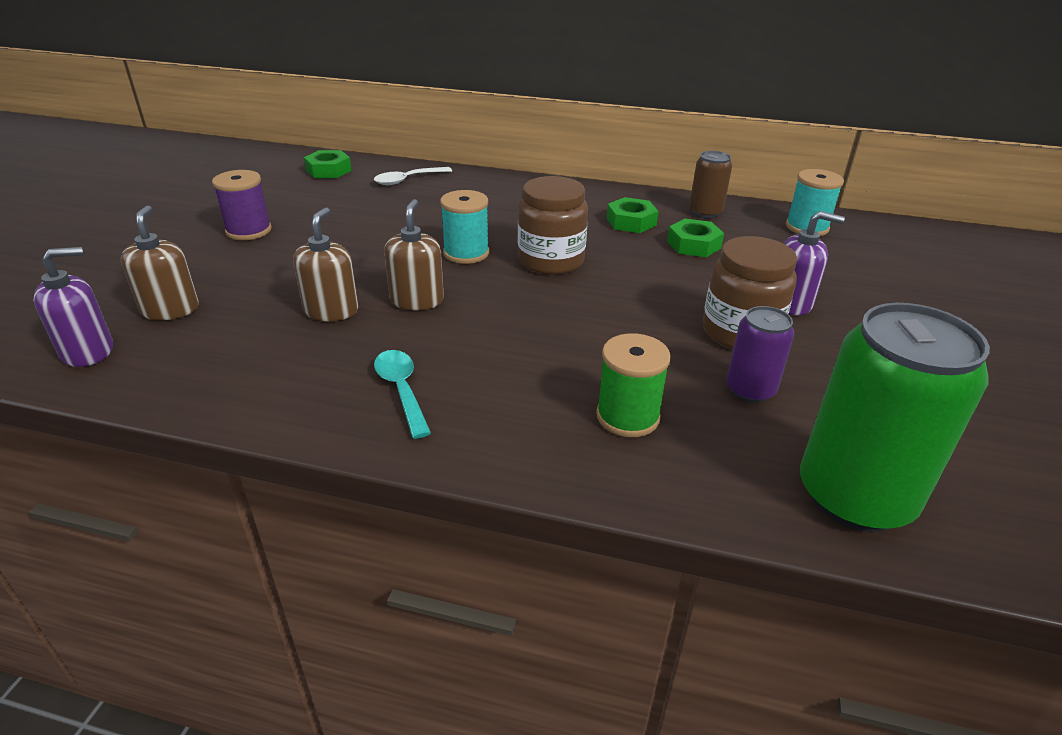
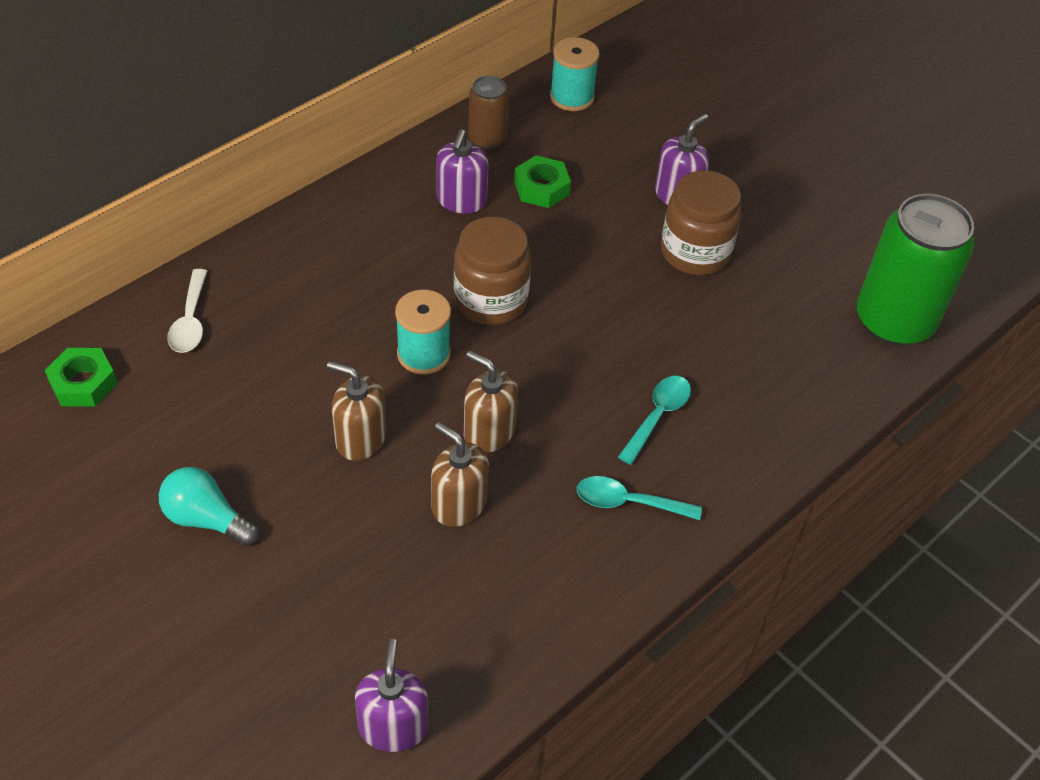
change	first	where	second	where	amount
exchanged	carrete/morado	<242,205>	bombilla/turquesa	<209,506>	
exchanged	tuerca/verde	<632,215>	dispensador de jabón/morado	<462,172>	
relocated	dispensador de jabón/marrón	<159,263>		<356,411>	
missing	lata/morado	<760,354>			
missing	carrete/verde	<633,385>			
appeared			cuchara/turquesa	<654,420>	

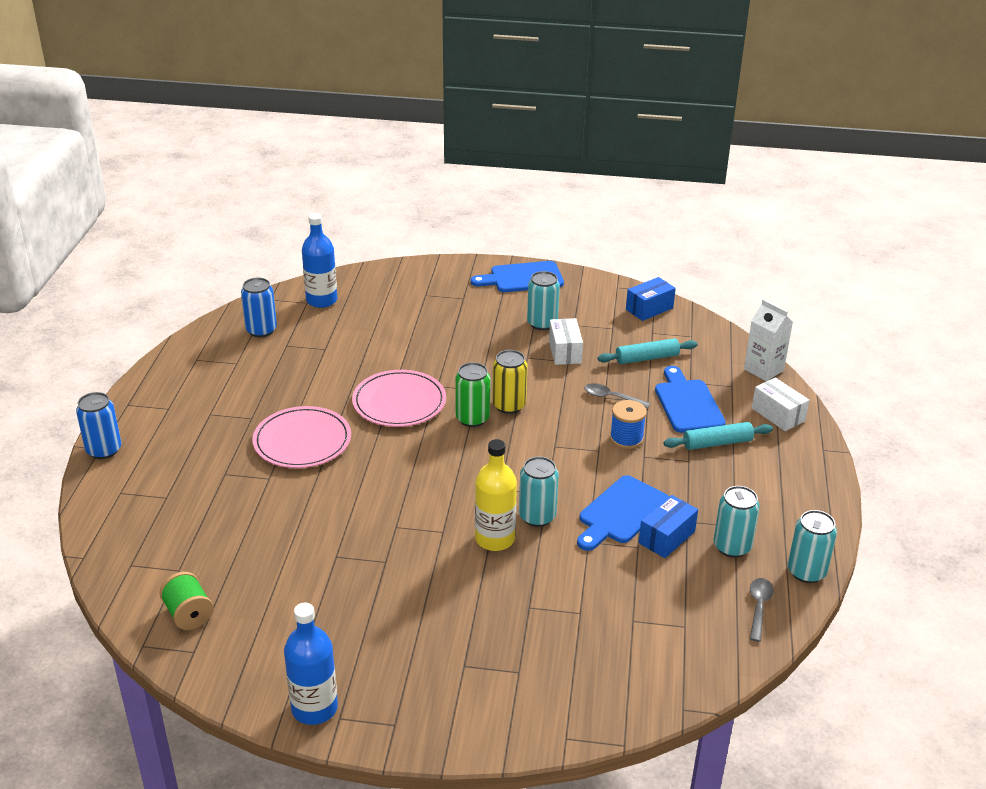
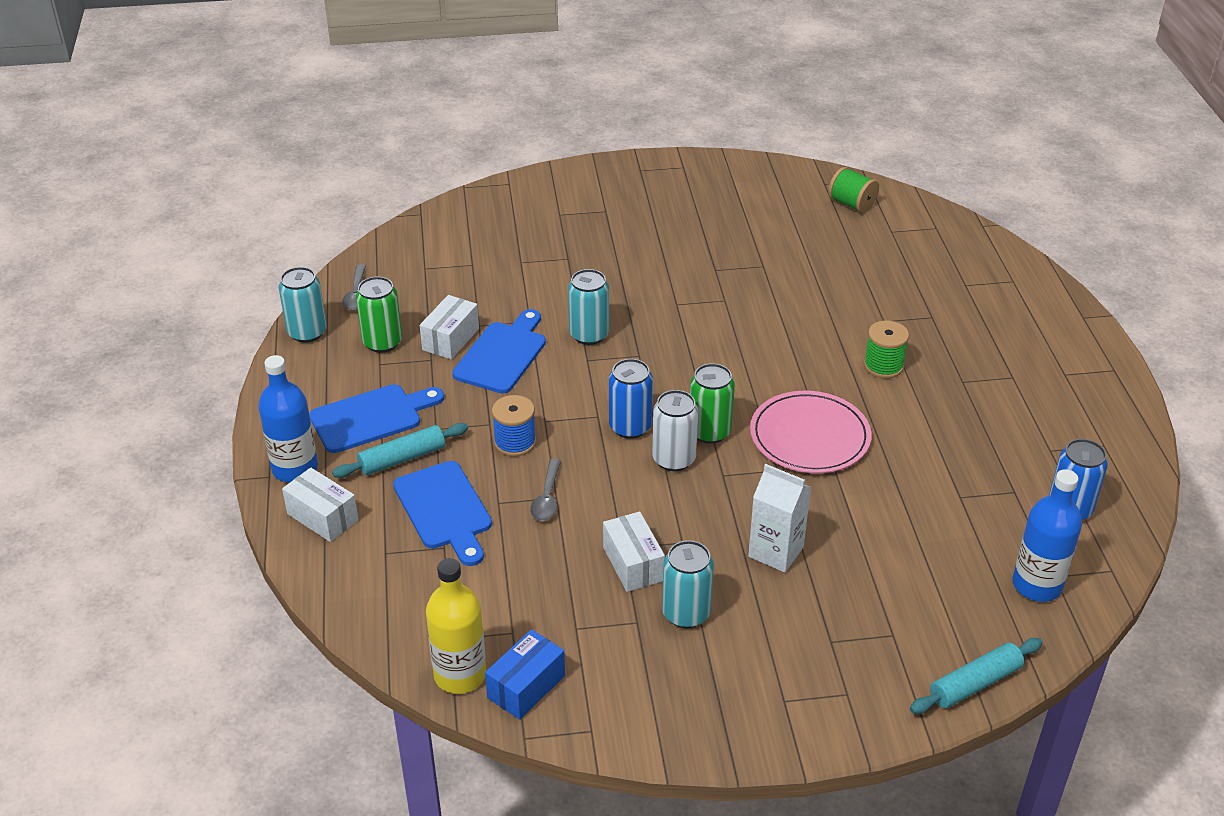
change	first	where	second	where	amount
relocated	tabla de cortar/azul	<517,276>		<376,418>	
relocated	cartón de leche/blanco	<768,340>		<779,518>	
relocated	rodillo/turquesa	<647,351>		<976,676>	
colour	lata/amarillo	<509,382>	lata/blanco	<675,430>	
spun	cuchara/gris	<617,395>		<545,490>	90 degrees clockwise
relocated	lata/azul	<98,425>		<631,399>	
exchanged	plato/rosa	<302,437>	carrete/verde	<886,350>	
relocated	botella/amarillo	<496,495>		<456,626>	
colour	lata/turquesa	<737,522>	lata/verde	<379,314>	
colour	caja/azul	<668,526>	caja/blanco	<449,327>	
relocated	botella/azul	<311,664>		<288,418>	

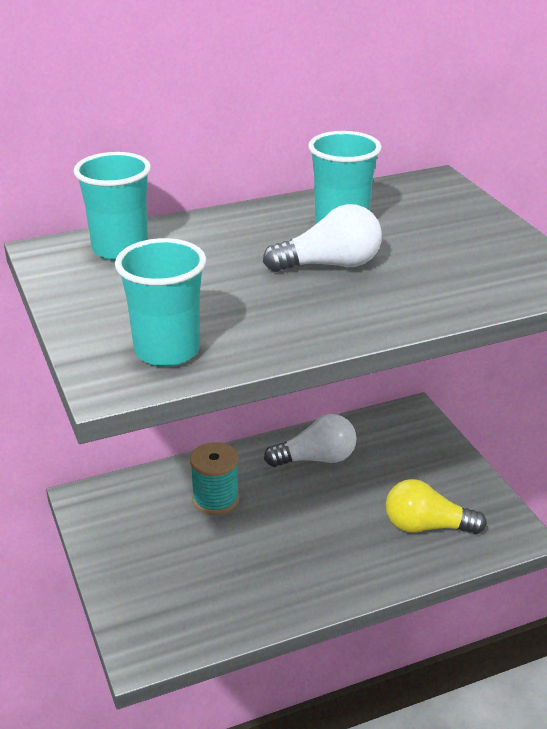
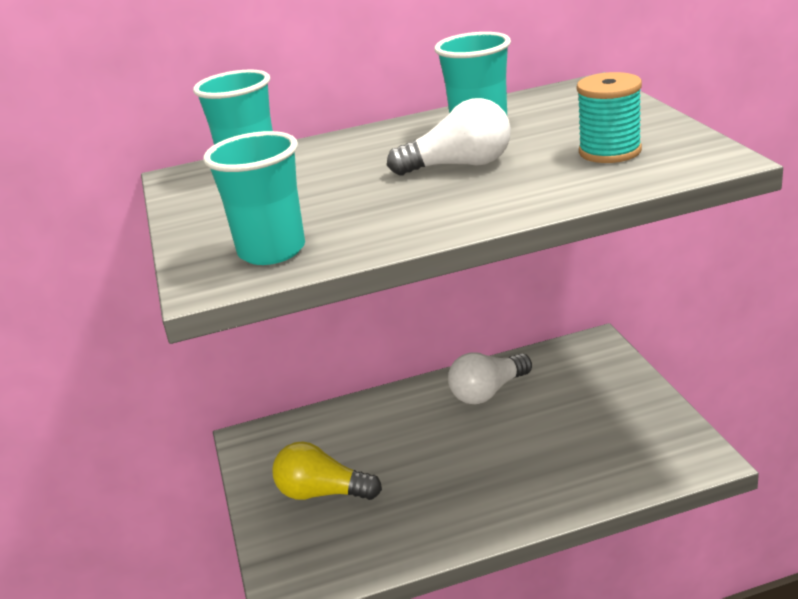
change	first	where	second	where	amount
spun	bombilla/blanco	<310,440>		<490,378>	150 degrees clockwise
relocated	carrete/turquesa	<214,478>		<609,117>	
relocated	bombilla/amarillo	<436,506>		<327,470>	

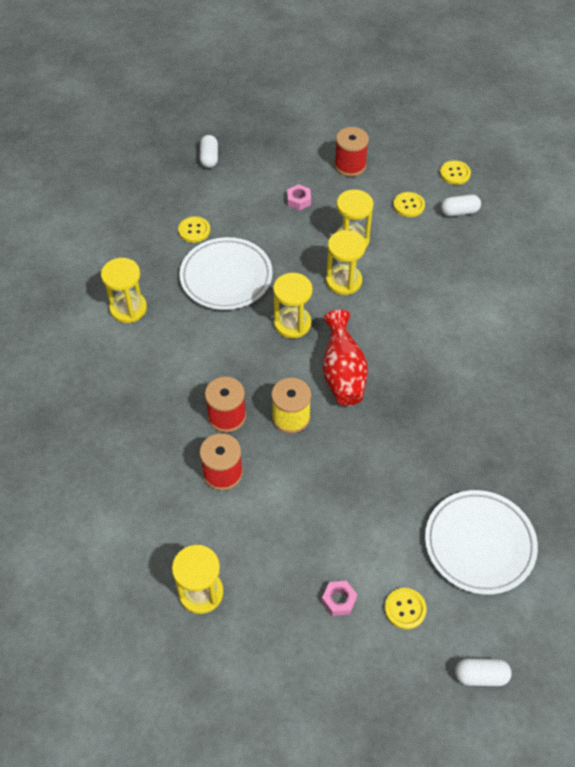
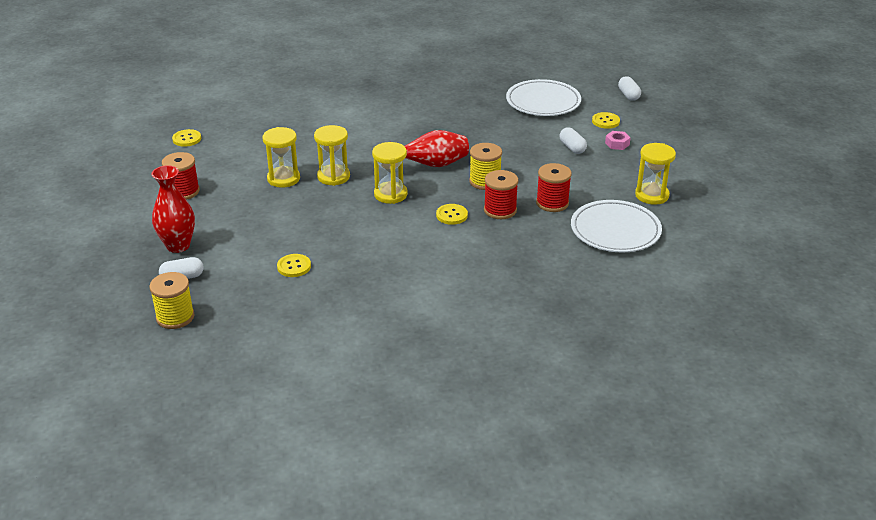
change	first	where	second	where	amount
missing	tuerca/rosa	<299,197>			
relocated	botón/amarillo	<409,204>		<452,214>	
relocated	cápsula/blanco	<461,205>		<573,140>	
relocated	plato/blanco	<226,273>		<616,226>	
missing	reloj de arena/amarillo	<124,290>			
appeared			florero/rojo	<173,209>	
appeared			carrete/amarillo	<172,300>	

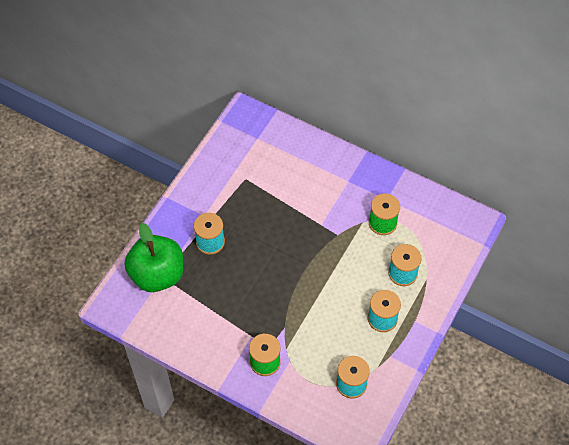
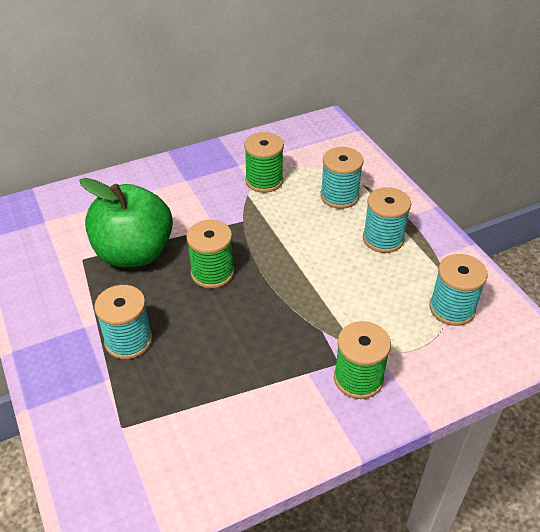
change	first	where	second	where	amount
relocated	manzana/verde	<153,257>		<126,223>	
appeared			carrete/verde	<210,254>	

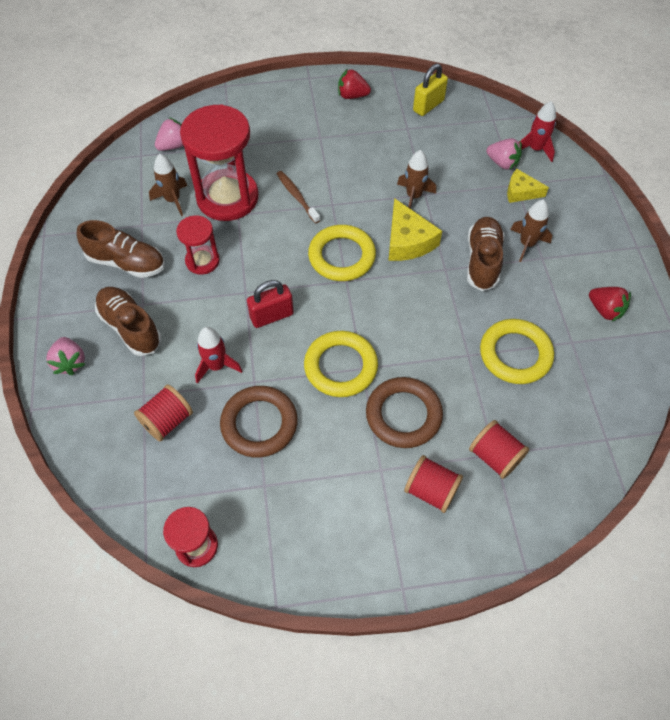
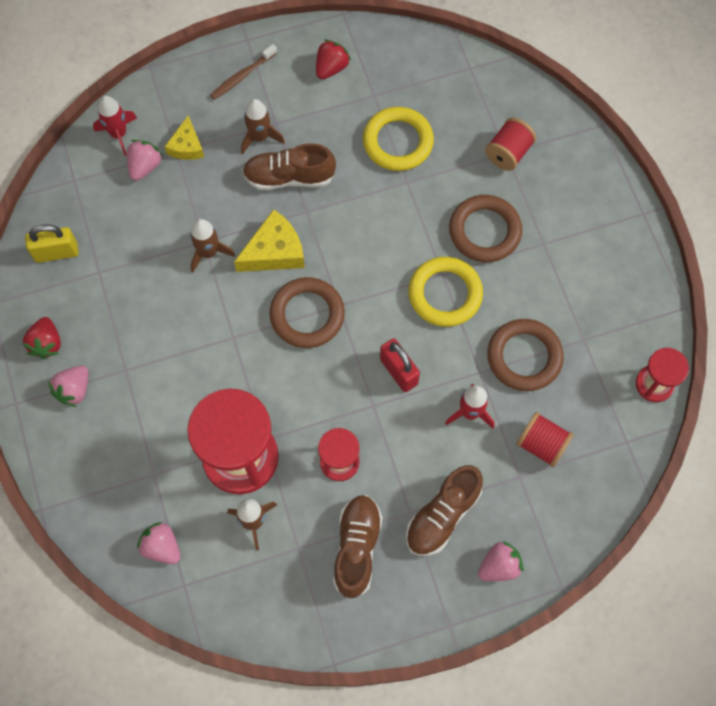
change	first	where	second	where	amount
spun	candado/amarillo	<430,90>		<52,243>	45 degrees counterclockwise
relocated	cepillo de dientes/marrón	<298,197>		<243,72>	
colour	anillo/amarillo	<342,253>	anillo/marrón	<307,312>	
missing	carrete/rojo	<433,484>			
appeared			fresa/rosa	<68,386>	

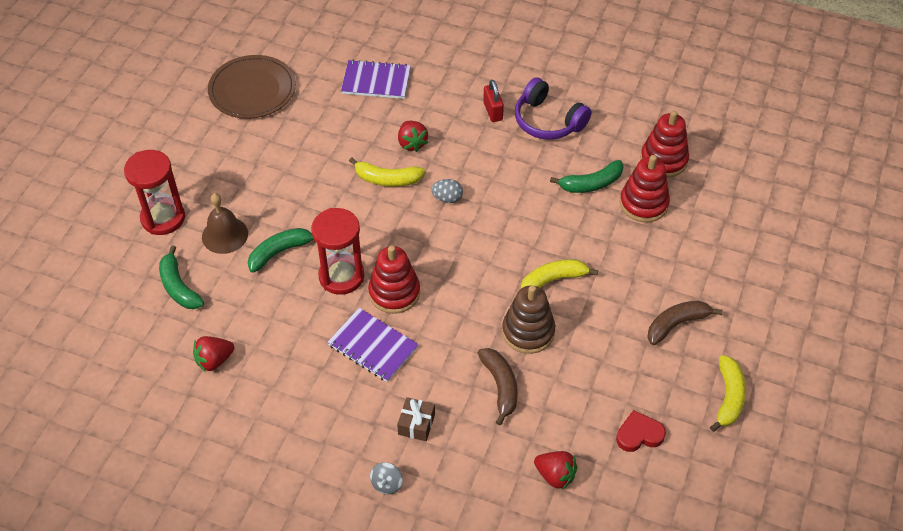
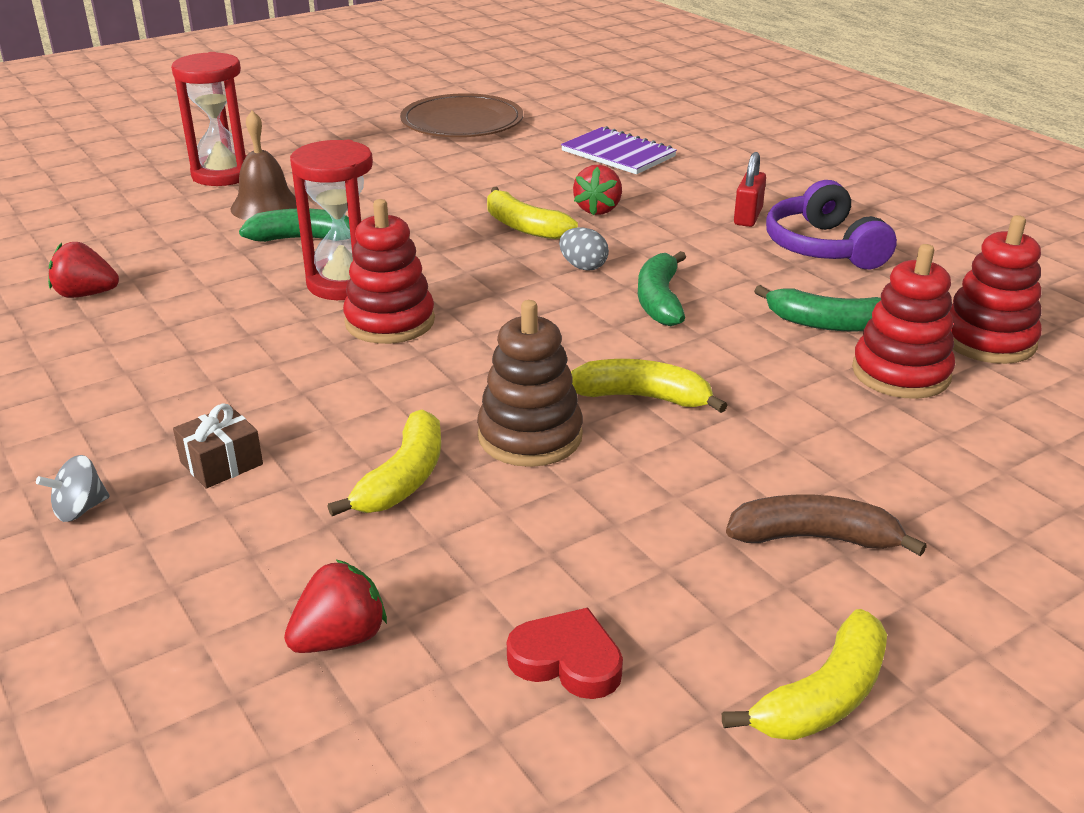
change	first	where	second	where	amount
relocated	plátano/verde	<181,277>		<662,288>	
missing	cuaderno/morado	<373,345>			
colour	plátano/marrón	<497,386>	plátano/amarillo	<384,462>	
spun	fresa/rojo	<555,470>		<335,606>	105 degrees counterclockwise

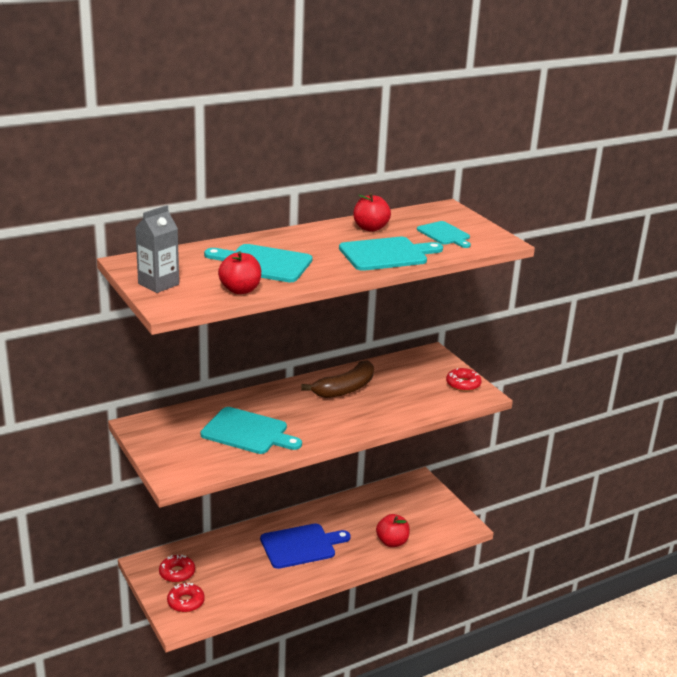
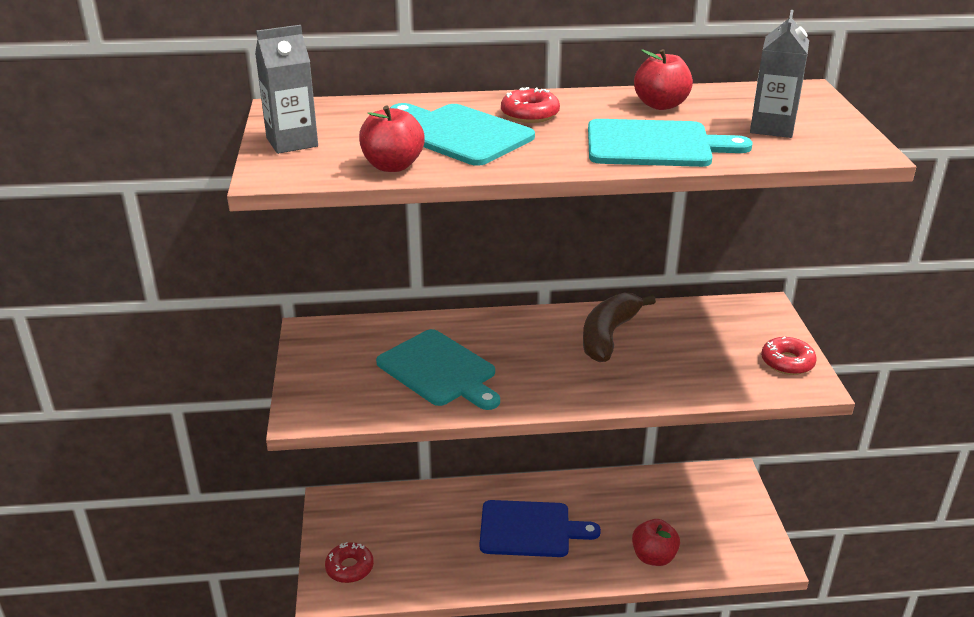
change	first	where	second	where	amount
exchanged	tabla de cortar/turquesa	<444,234>	cartón de leche/gris	<779,74>	
spun	plátano/marrón	<337,379>		<619,327>	135 degrees clockwise
relocated	rosquilla/rojo	<177,569>		<530,105>	

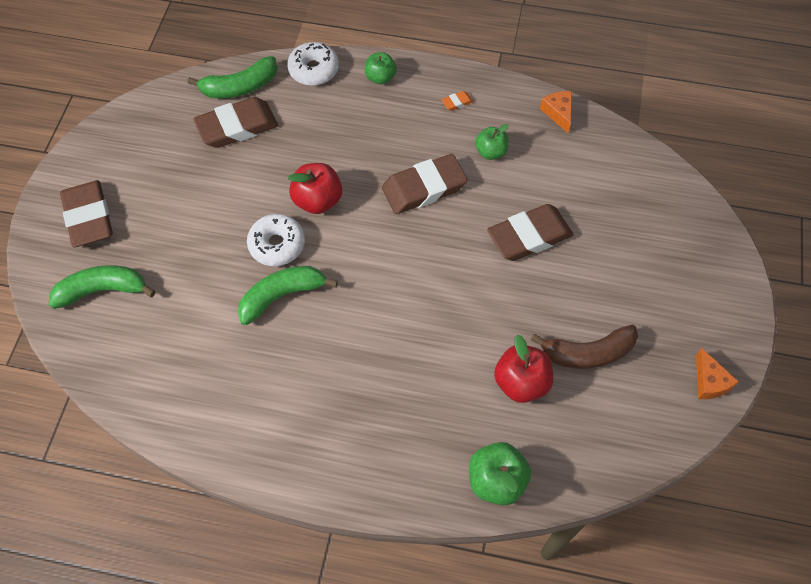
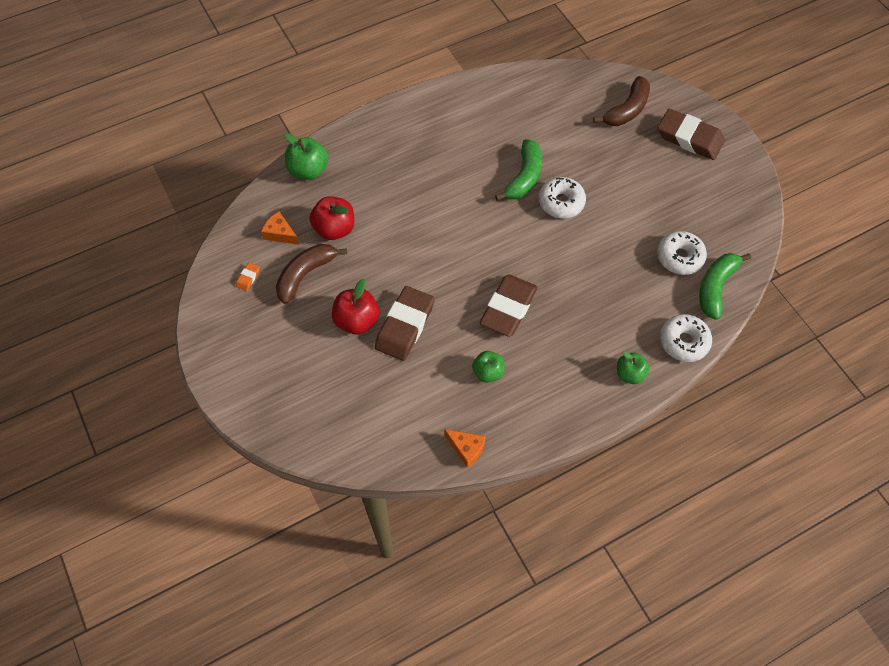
change	first	where	second	where	amount
relocated	goma de borrar/naranja	<457,101>		<248,276>	
exchanged	goma de borrar/marrón	<236,122>	rosquilla/blanco	<682,253>	
relocated	manzana/rojo	<315,188>		<355,306>	
colour	plátano/verde	<102,287>	plátano/marrón	<621,101>	
relocated	queso/naranja	<717,373>		<280,228>	

